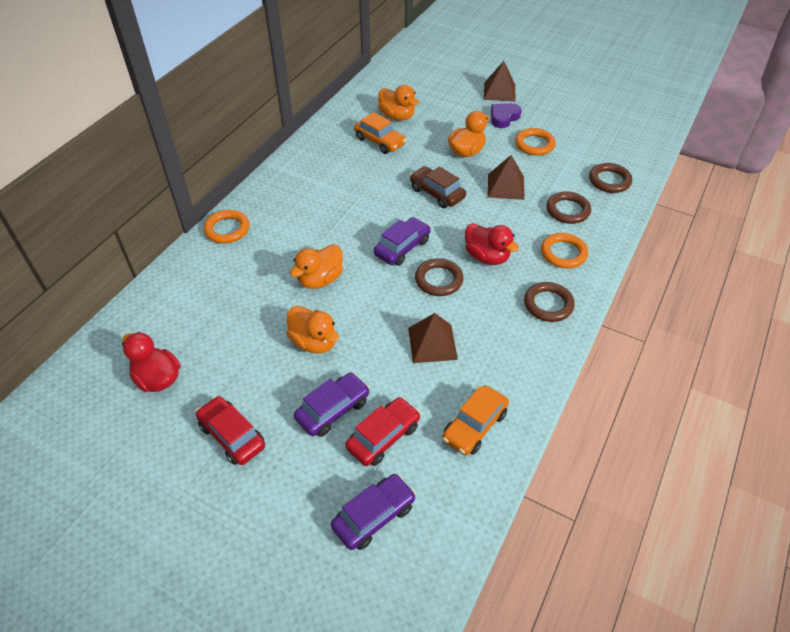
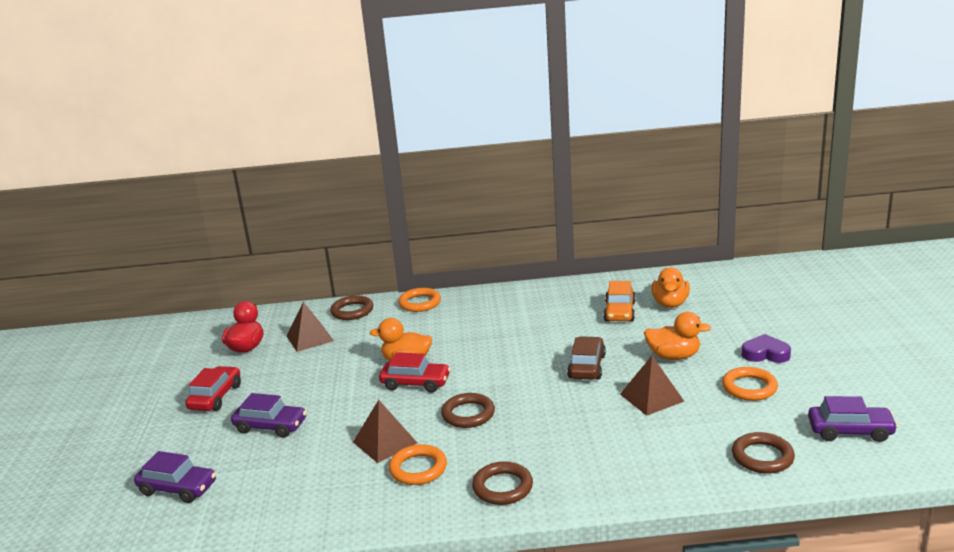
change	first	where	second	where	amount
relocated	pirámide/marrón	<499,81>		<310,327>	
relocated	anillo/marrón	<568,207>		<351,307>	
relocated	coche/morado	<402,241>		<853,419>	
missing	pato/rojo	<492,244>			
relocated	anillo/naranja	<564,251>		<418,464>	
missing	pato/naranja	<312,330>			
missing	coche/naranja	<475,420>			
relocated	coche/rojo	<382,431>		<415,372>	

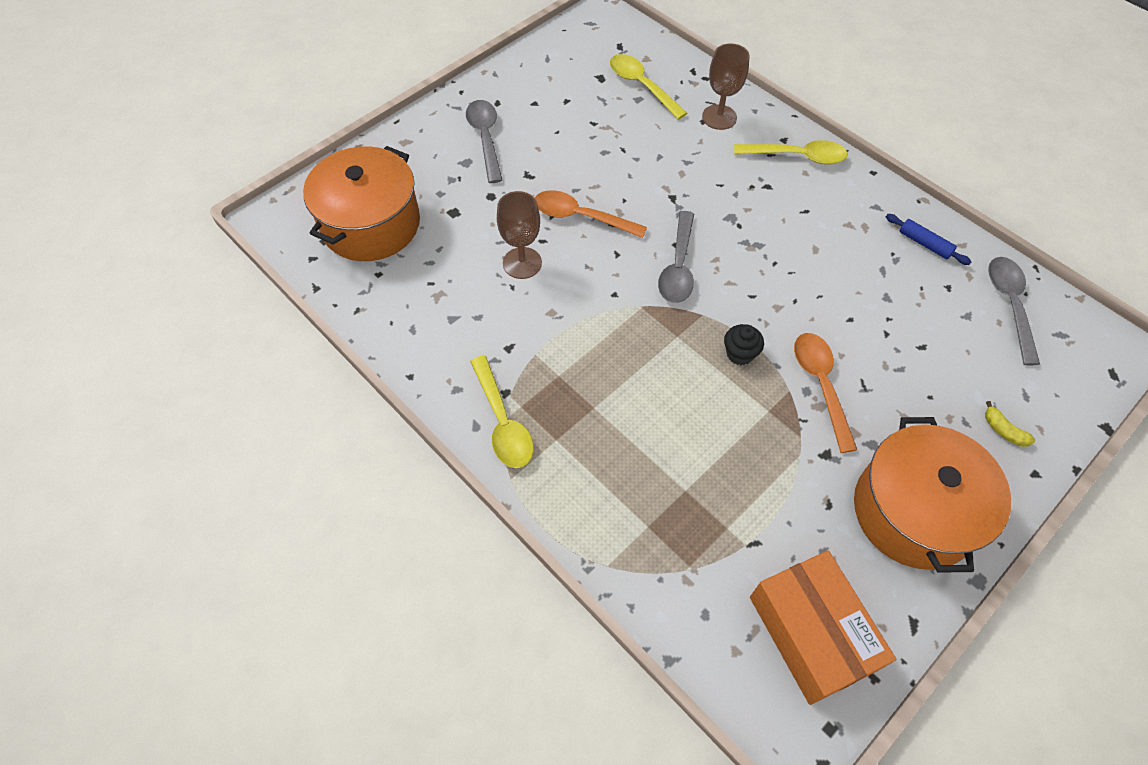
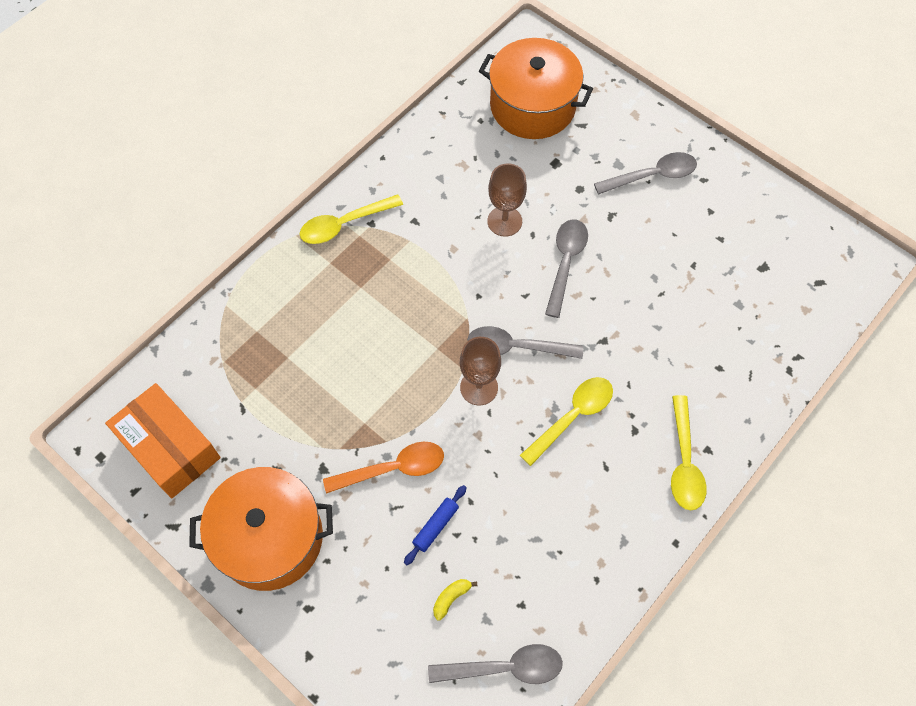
change	first	where	second	where	amount
relocated	copa/marrón	<725,86>		<480,371>	
relocated	cuchara/amarillo	<648,87>		<566,421>	
colour	cuchara/naranja	<591,214>	cuchara/gris	<566,268>	
relocated	rodillo/azul	<928,239>		<435,525>	
missing	magdalena/negro	<744,344>			
relocated	plátano/amarillo	<1010,424>		<455,600>	
spun	caja/naranja	<823,627>		<163,440>	75 degrees clockwise

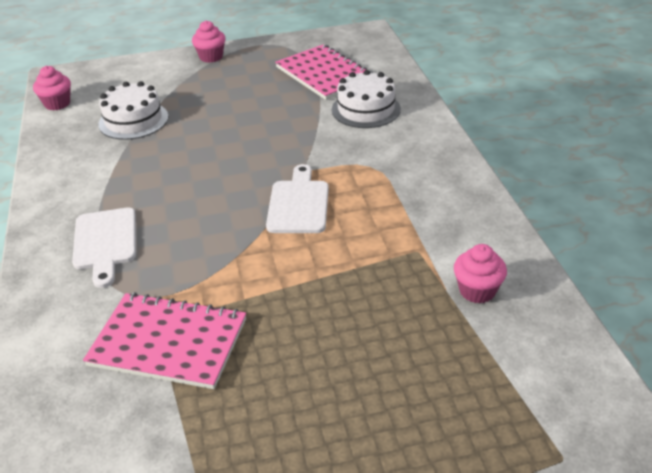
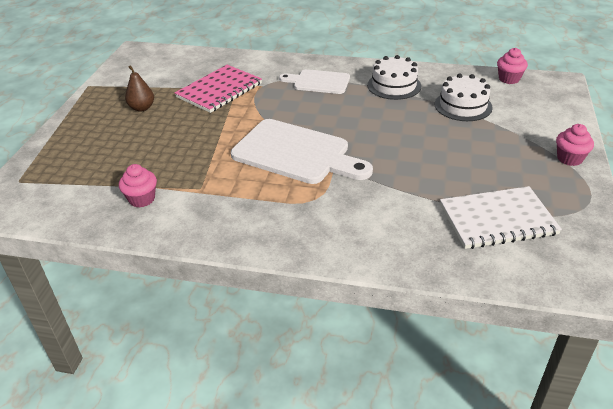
change	first	where	second	where	amount
colour	cuaderno/rosa	<324,72>	cuaderno/blanco	<501,217>	
relocated	tarta/blanco	<366,99>		<394,77>	
size	tabla de cortar/blanco	<297,198>		<302,151>	x1.69
appeared			pera/marrón	<139,88>	

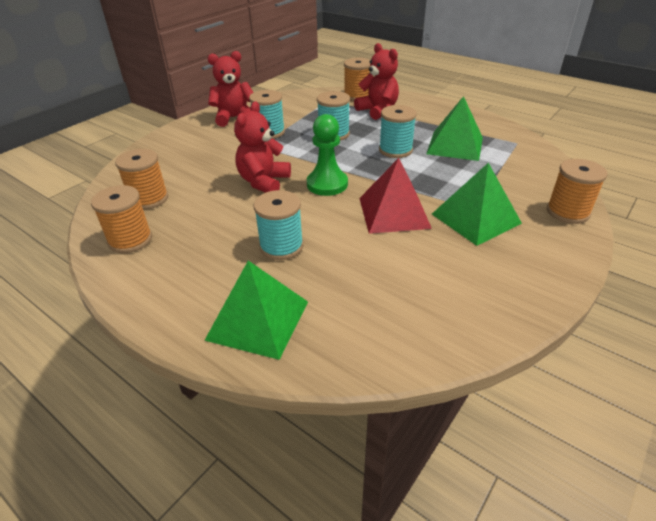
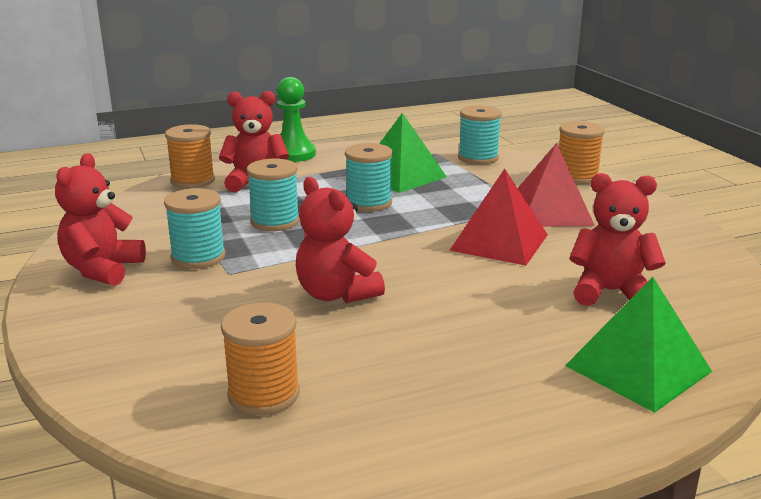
change	first	where	second	where	amount
relocated	peón/verde	<327,155>		<296,119>	
colour	pirámide/verde	<477,204>	pirámide/rojo	<556,185>	
missing	carrete/naranja	<121,219>			
relocated	carrete/turquesa	<279,225>		<480,135>	
appeared			osito/rojo	<617,239>	

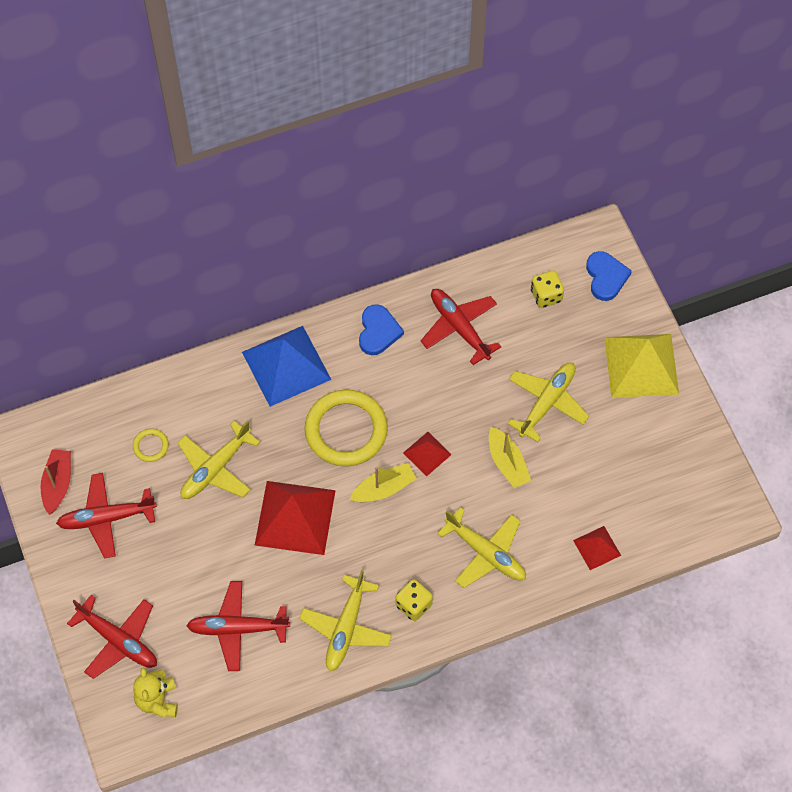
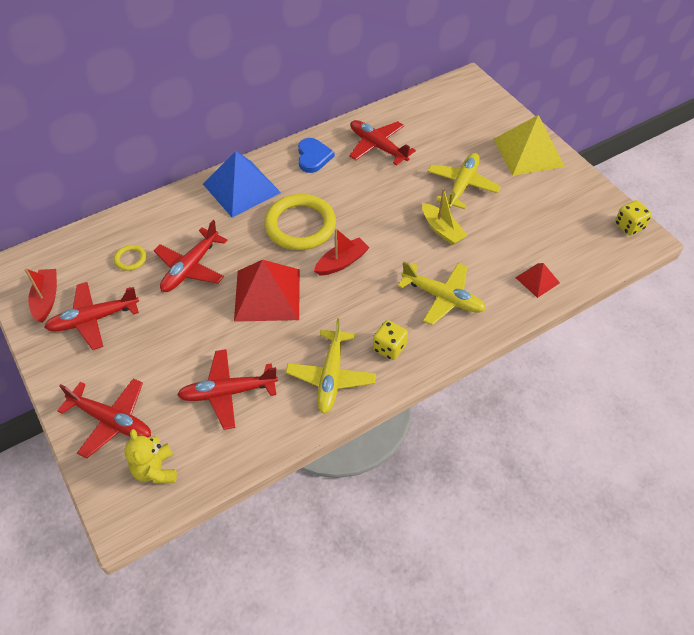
change	first	where	second	where	amount
missing	corazón/azul	<609,276>			
relocated	dado/amarillo	<547,289>		<633,218>	
colour	avión/amarillo	<218,459>	avión/rojo	<190,256>	
missing	pirámide/rojo	<427,454>			
colour	barco/amarillo	<383,483>	barco/rojo	<342,251>	

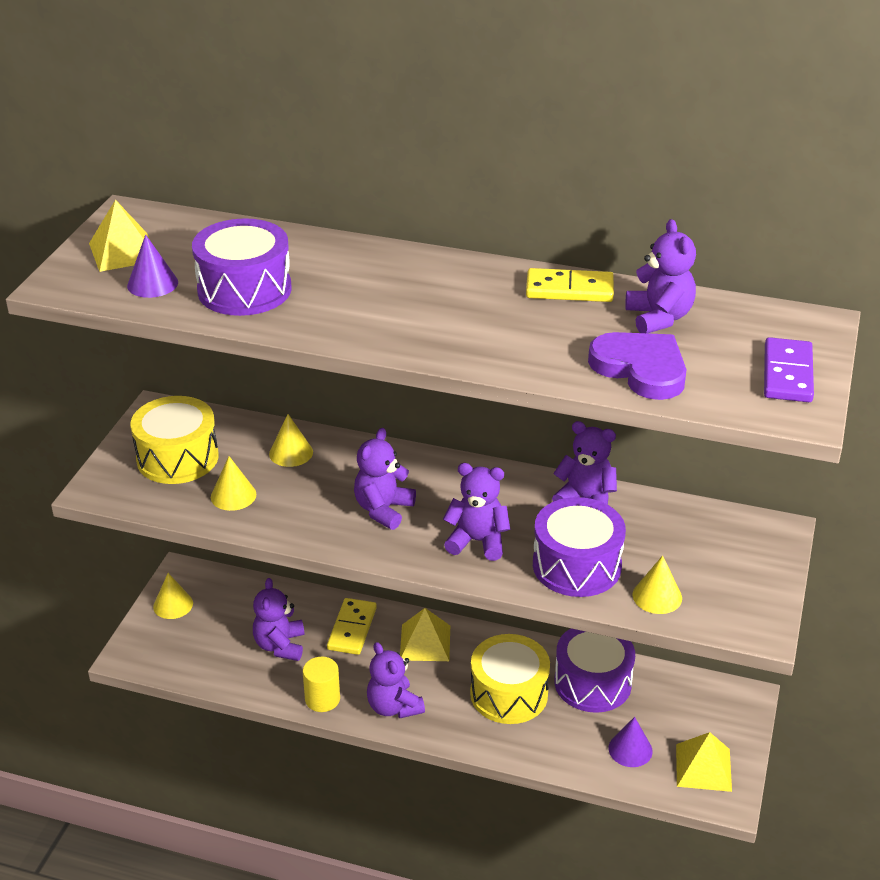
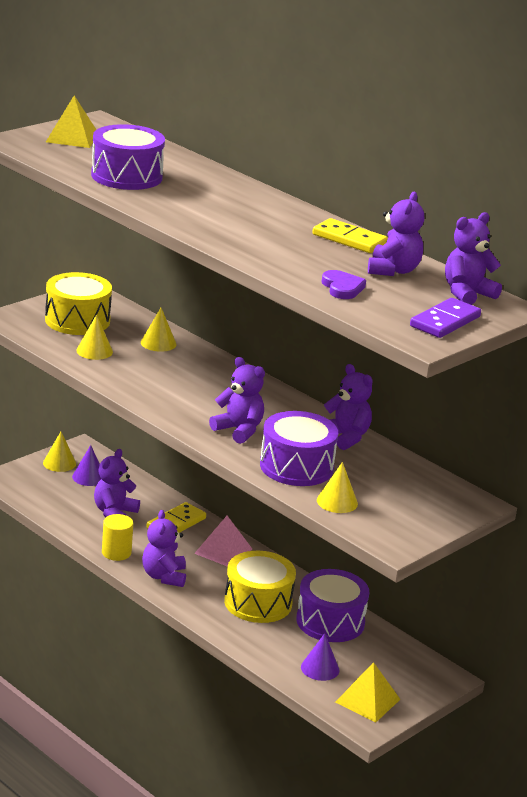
change	first	where	second	where	amount
relocated	cono/morado	<152,266>		<86,465>	
size	corazón/morado	<637,366>		<344,284>	x0.61
relocated	osito/morado	<385,479>		<473,258>	
colour	pirámide/amarillo	<425,634>	pirámide/rosa	<223,541>	

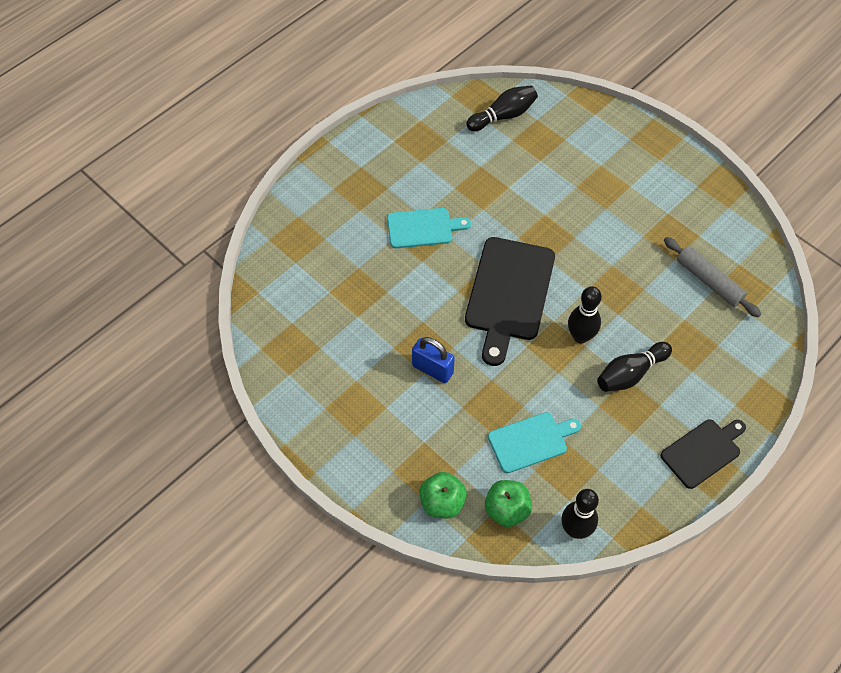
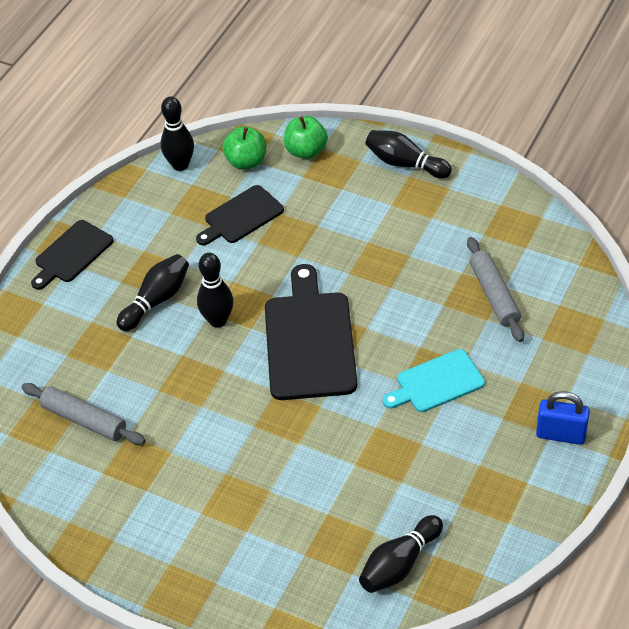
change	first	where	second	where	amount
relocated	candado/azul	<433,360>		<563,418>	
colour	tabla de cortar/turquesa	<534,442>	tabla de cortar/negro	<240,215>	
appeared			bolo/negro	<408,154>	
appeared			rodillo/gris	<495,289>	

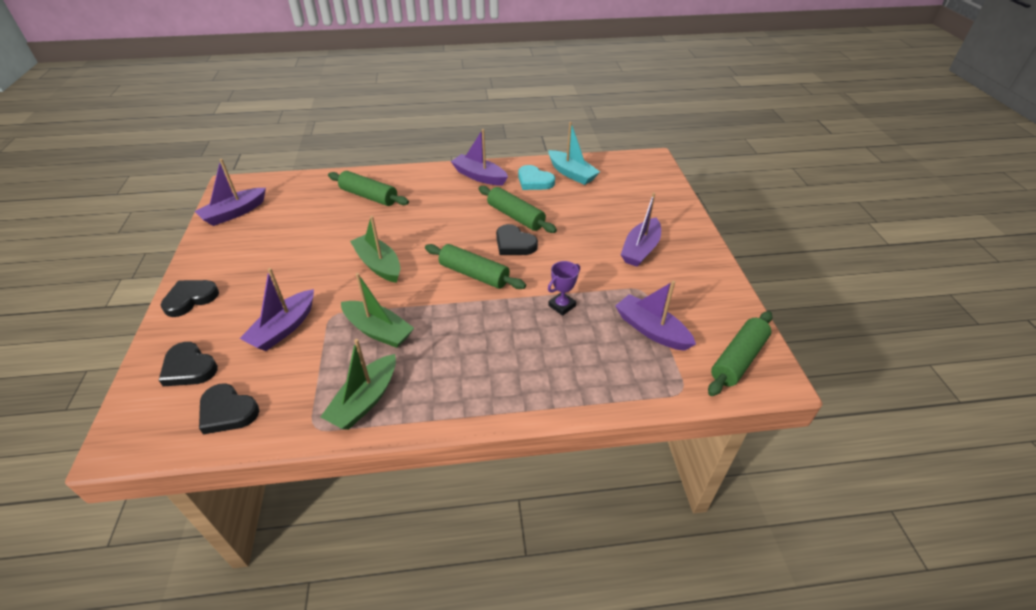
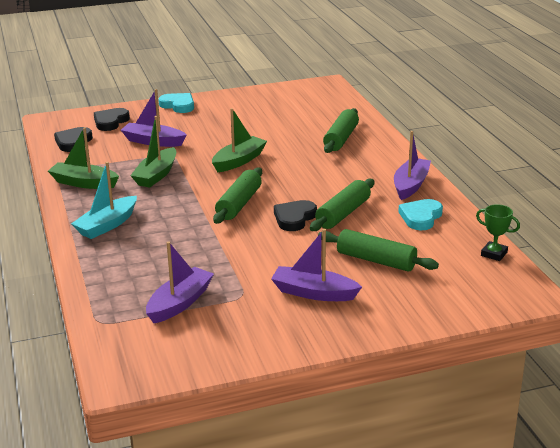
change	first	where	second	where	amount
relocated	barco/turquesa	<574,153>		<104,200>	
missing	barco/morado	<230,192>			
missing	trofeo/morado	<564,288>			
colour	corazón/negro	<190,298>	corazón/turquesa	<176,103>	
relocated	rodillo/verde	<740,353>		<378,250>	
appeared			trofeo/verde	<498,232>	

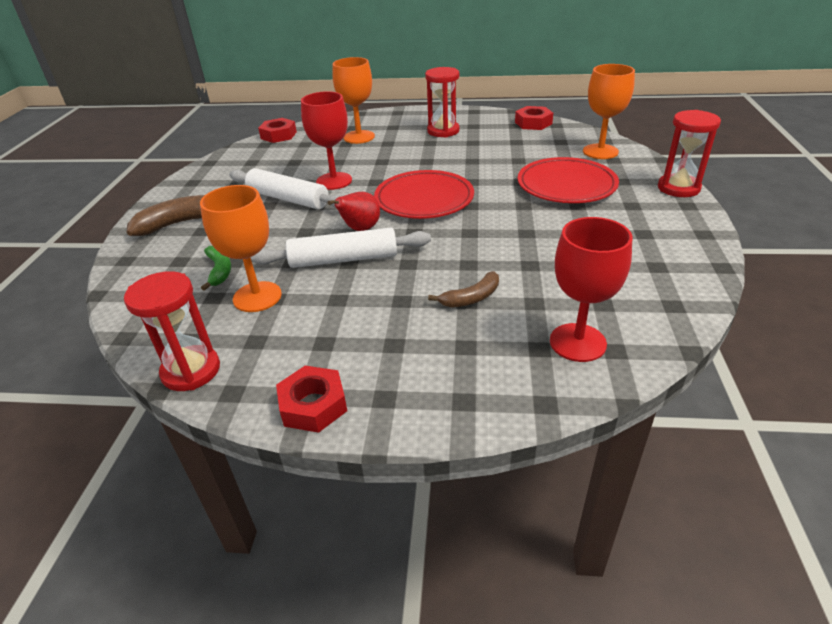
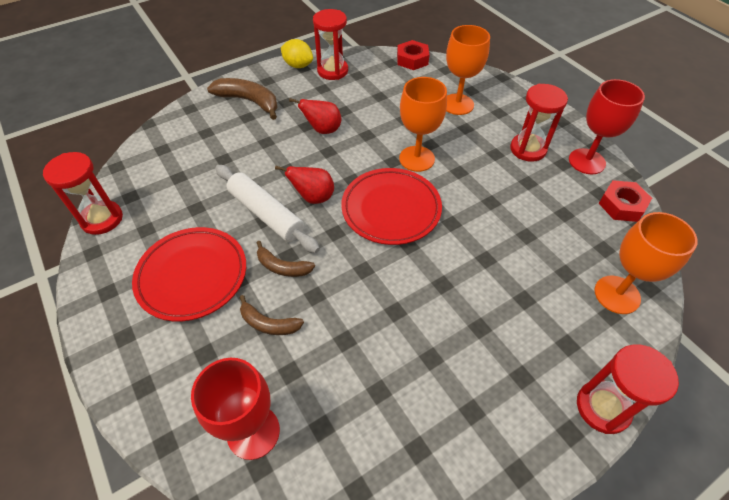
change	first	where	second	where	amount
relocated	copa/rojo	<326,140>		<607,126>	
relocated	plato/rojo	<568,180>		<189,274>	
exchanged	rodillo/blanco	<285,189>	pera/rojo	<315,116>	
relocated	copa/naranja	<241,248>		<423,124>	
missing	plátano/verde	<216,268>			
missing	tuerca/rojo	<311,399>			
appeared			reloj de arena/rojo	<330,44>	
appeared			limón/amarillo	<297,53>	
appeared			plátano/marrón	<286,259>	

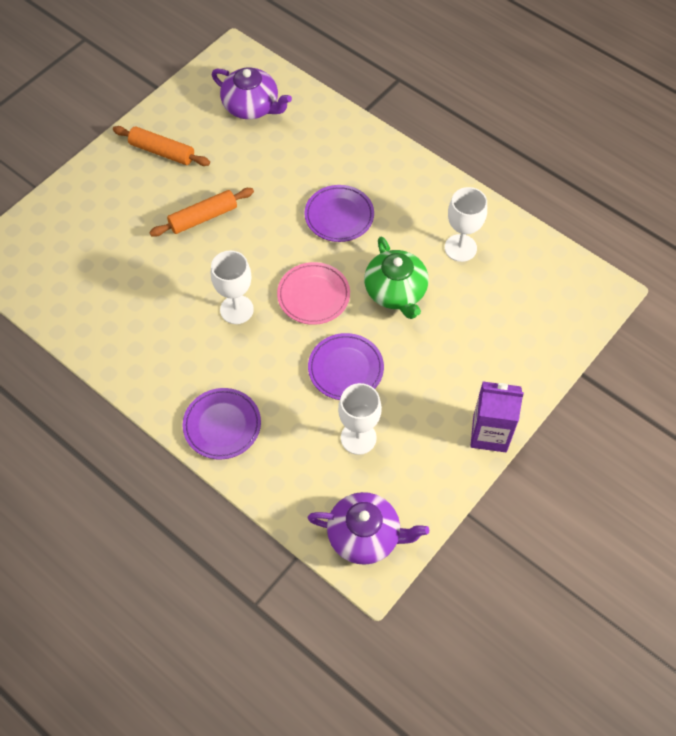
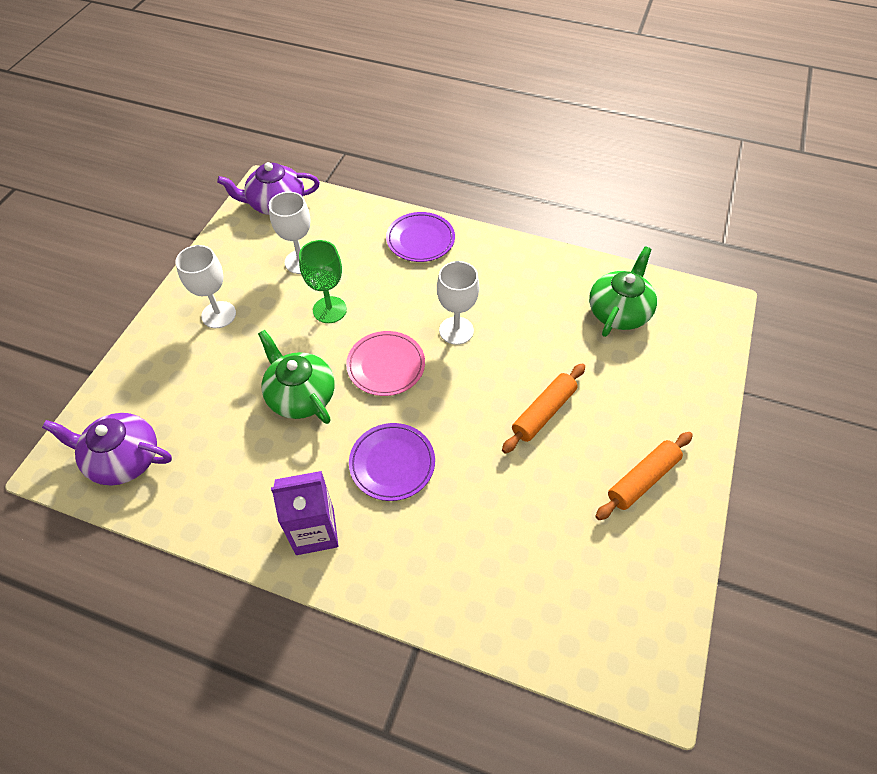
change	first	where	second	where	amount
relocated	tetera/morado	<252,93>		<107,449>	
spun	rodillo/naranja	<161,146>		<644,476>	45 degrees counterclockwise
relocated	copa/blanco	<466,224>		<205,286>	
exchanged	plato/morado	<346,366>	copa/verde	<323,281>	
relocated	cartón de leche/morado	<497,417>		<304,513>	
appeared			tetera/verde	<623,291>	

